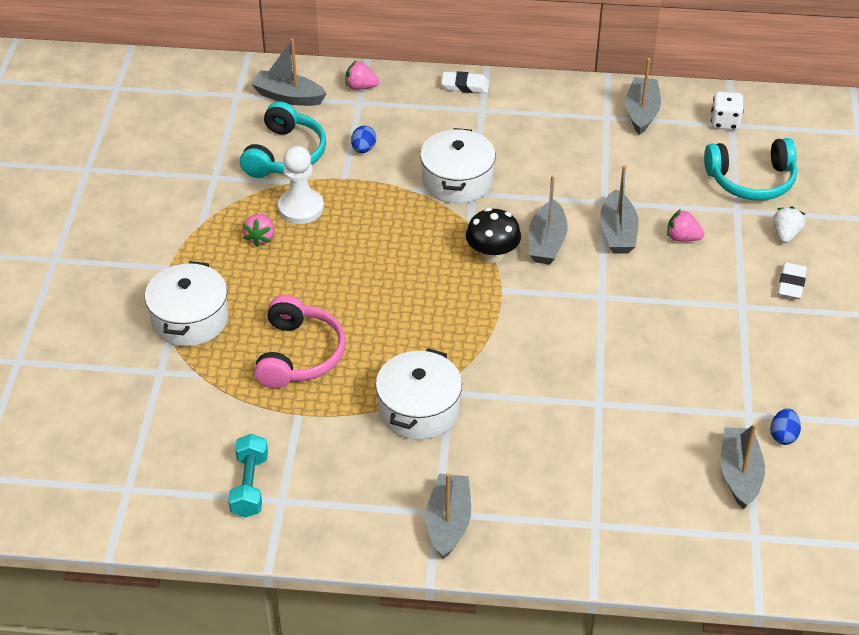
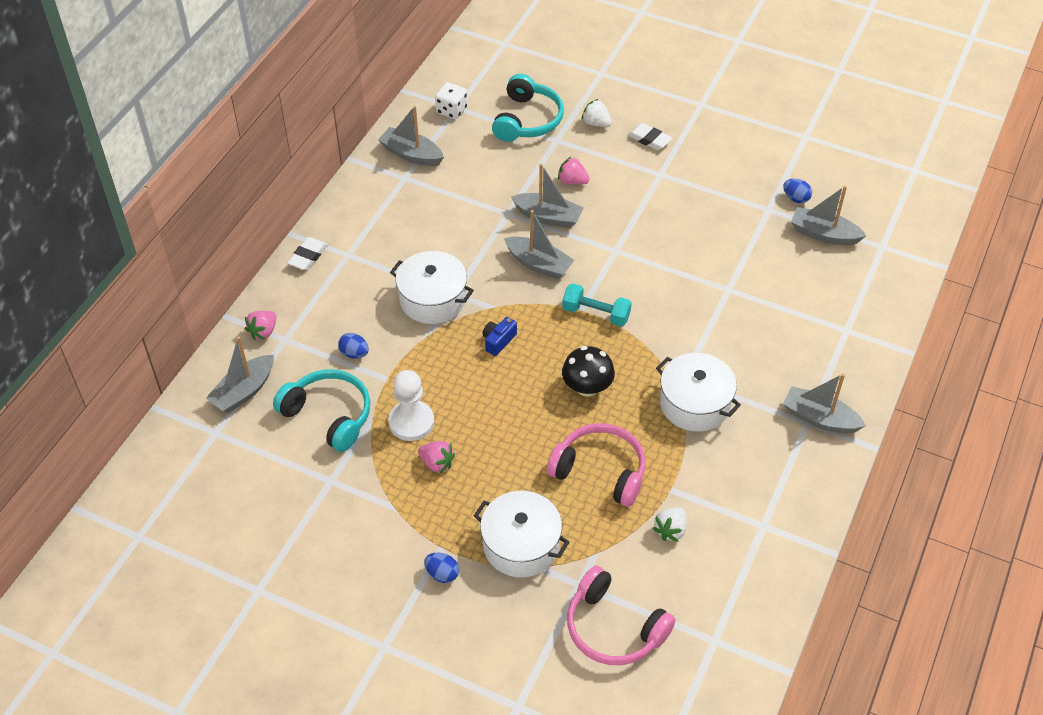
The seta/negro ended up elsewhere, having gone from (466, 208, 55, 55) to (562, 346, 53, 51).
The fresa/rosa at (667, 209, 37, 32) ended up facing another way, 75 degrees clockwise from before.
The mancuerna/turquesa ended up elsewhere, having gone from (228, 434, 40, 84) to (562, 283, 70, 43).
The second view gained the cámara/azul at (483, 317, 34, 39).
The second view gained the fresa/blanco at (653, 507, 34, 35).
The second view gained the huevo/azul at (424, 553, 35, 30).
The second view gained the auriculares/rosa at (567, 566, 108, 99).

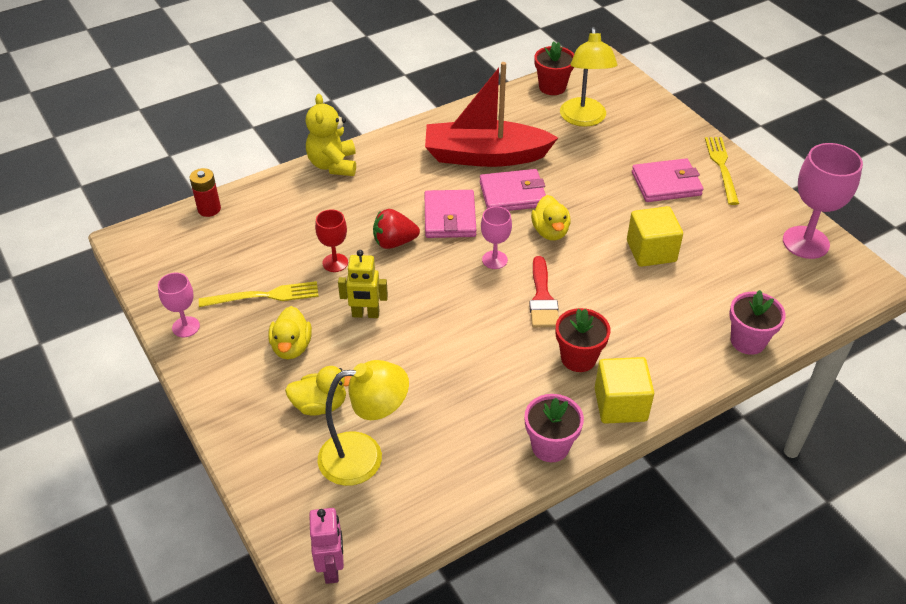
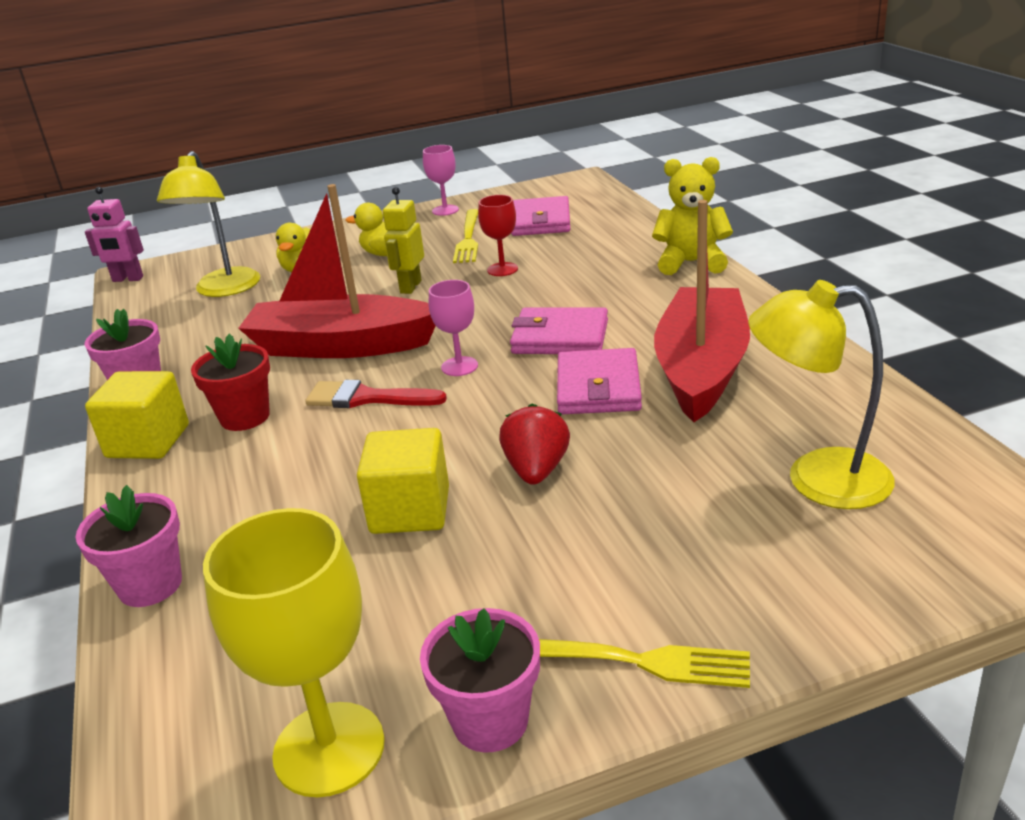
The second view lost the maceta/rojo at (534, 42, 40, 53).
What was the copa/rosa at (783, 143, 80, 116) turned into the copa/amarillo at (203, 508, 182, 289).
The cartera/rosa ended up elsewhere, having gone from (632, 158, 71, 44) to (511, 196, 59, 40).
The second view lost the pila/rojo at (190, 168, 31, 49).
The second view lost the pato/amarillo at (531, 195, 40, 46).
The fresa/rojo ended up elsewhere, having gone from (373, 209, 47, 40) to (499, 403, 71, 82).
The second view gained the barco/rojo at (238, 184, 198, 174).
The second view gained the maceta/rosa at (420, 608, 120, 144).

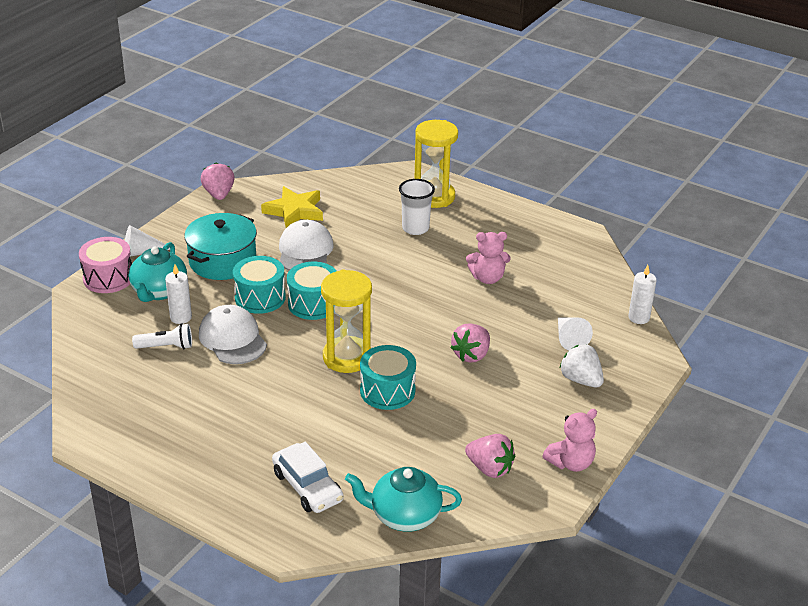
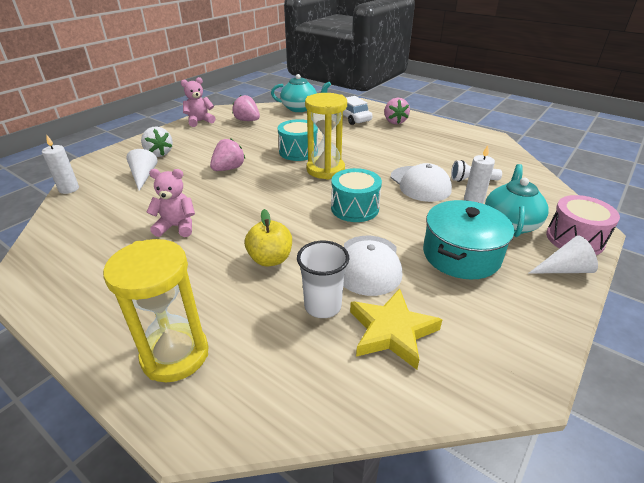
The fresa/rosa ended up elsewhere, having gone from (201, 162, 34, 38) to (384, 98, 26, 26).
The vaso/blanco ended up elsewhere, having gone from (399, 179, 36, 56) to (297, 241, 52, 77).
The second view lost the tambor/turquesa at (233, 256, 53, 58).
The second view gained the manzana/amarillo at (245, 209, 47, 57).

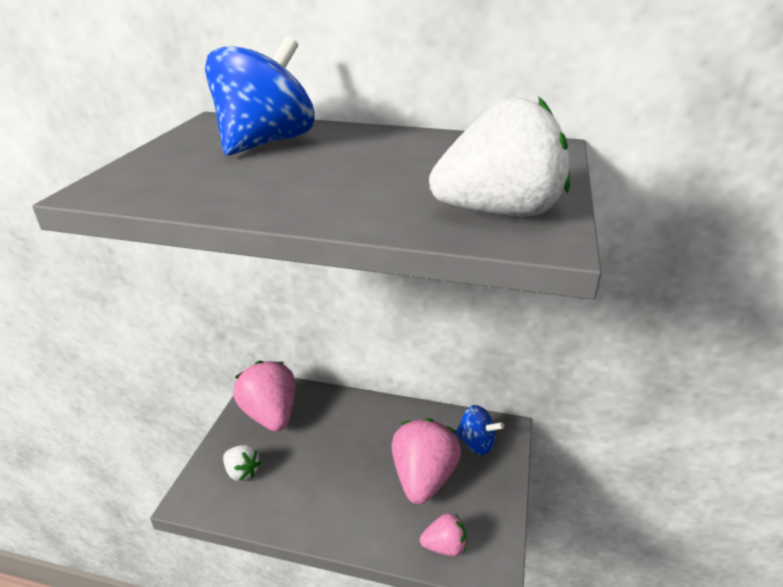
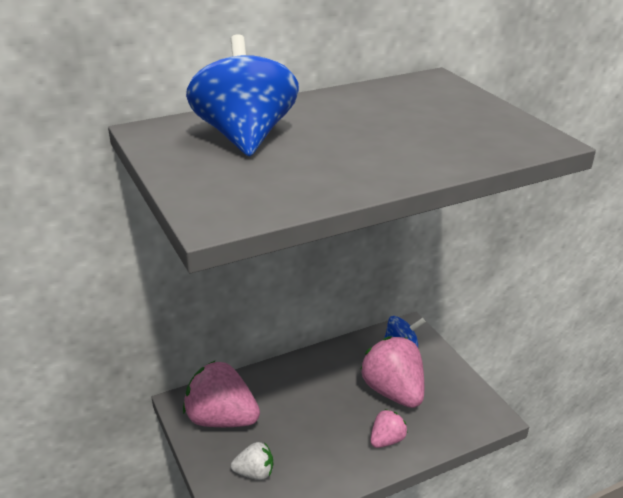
The second view lost the fresa/blanco at (429, 96, 141, 121).
The fresa/rosa ended up elsewhere, having gone from (420, 513, 47, 43) to (370, 409, 38, 39).

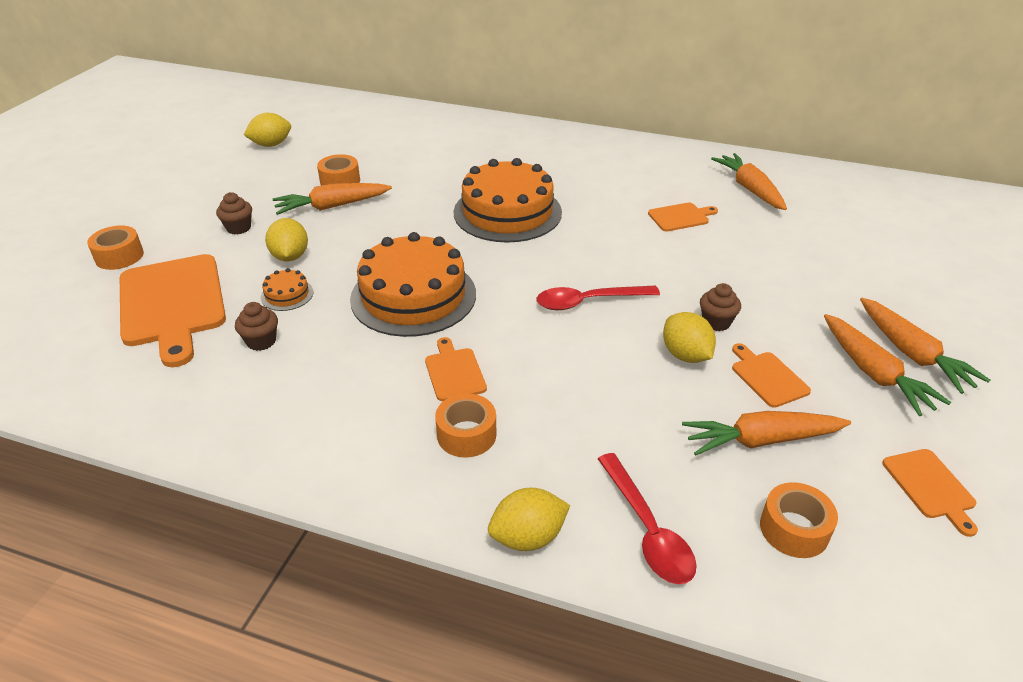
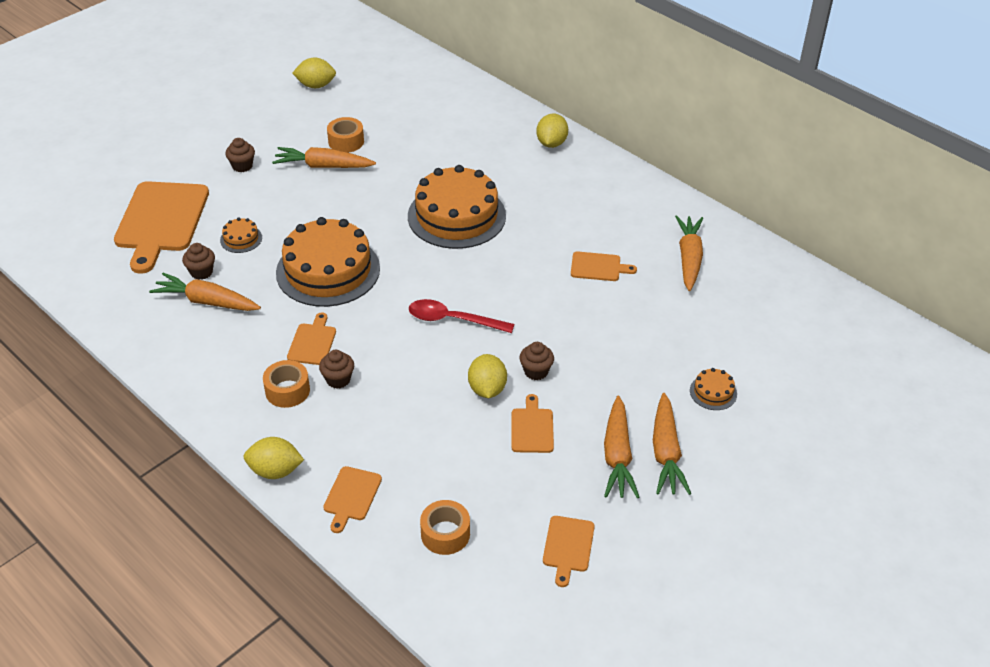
The limón/amarillo ended up elsewhere, having gone from (265, 218, 43, 43) to (536, 114, 32, 34).
The second view lost the cinta adhesiva/naranja at (87, 225, 57, 45).
The zanahoria/naranja ended up elsewhere, having gone from (682, 411, 169, 45) to (149, 273, 112, 38).
Where the cuchara/rojo stood at (598, 453, 99, 131), the tabla de cortar/naranja came to stand at (323, 466, 59, 67).
The second view gained the magdalena/marrón at (319, 350, 35, 38).
The second view gained the tarta/naranja at (690, 368, 47, 42).

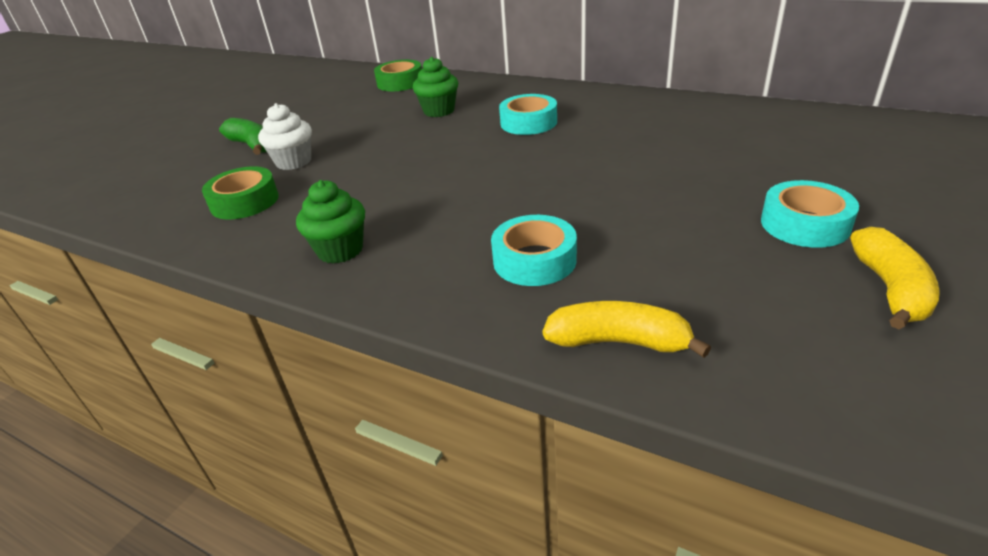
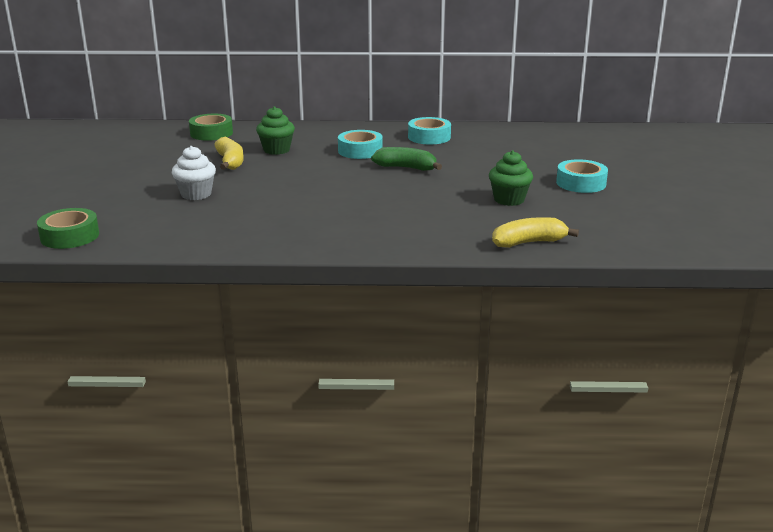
The plátano/verde ended up elsewhere, having gone from (219, 118, 48, 37) to (371, 147, 71, 24).
The cinta adhesiva/verde ended up elsewhere, having gone from (202, 166, 77, 53) to (37, 208, 62, 41).
The magdalena/verde ended up elsewhere, having gone from (296, 180, 69, 84) to (489, 150, 44, 56).
The cinta adhesiva/turquesa ended up elsewhere, having gone from (491, 215, 86, 71) to (408, 117, 43, 27).
The plátano/amarillo ended up elsewhere, having gone from (850, 227, 90, 102) to (214, 137, 30, 33).

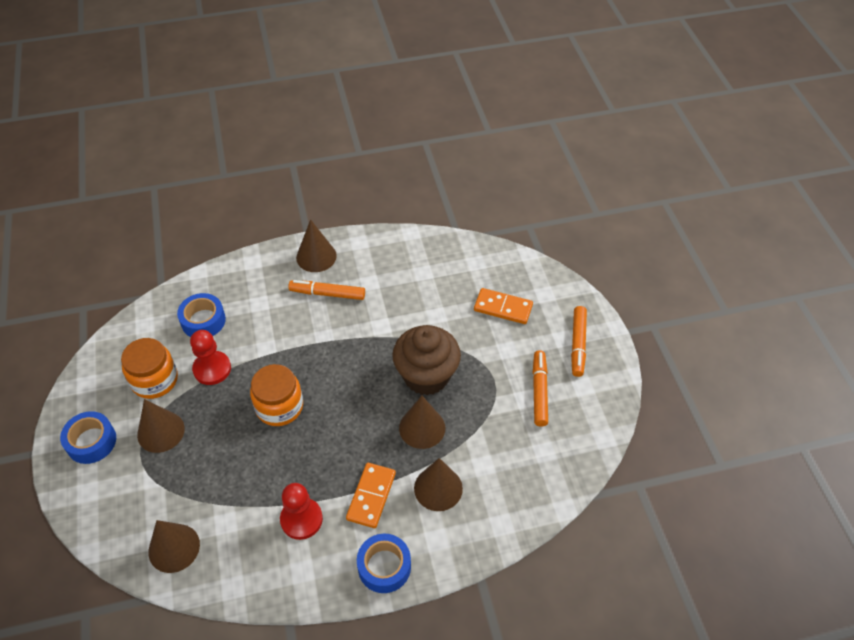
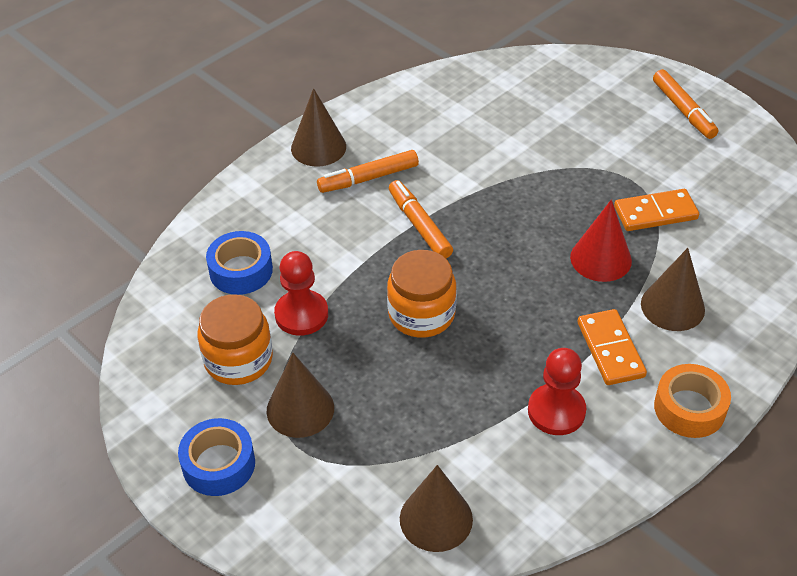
The ficha de dominó/naranja ended up elsewhere, having gone from (474, 288, 59, 36) to (614, 189, 85, 42).
The second view lost the magdalena/marrón at (392, 325, 69, 70).
The rotulador/naranja ended up elsewhere, having gone from (533, 350, 15, 76) to (389, 180, 64, 78).
What was the cono/marrón at (399, 396, 46, 53) turned into the cono/rojo at (570, 200, 62, 82).
What was the cinta adhesiva/azul at (357, 534, 54, 59) turned into the cinta adhesiva/naranja at (654, 364, 77, 74).

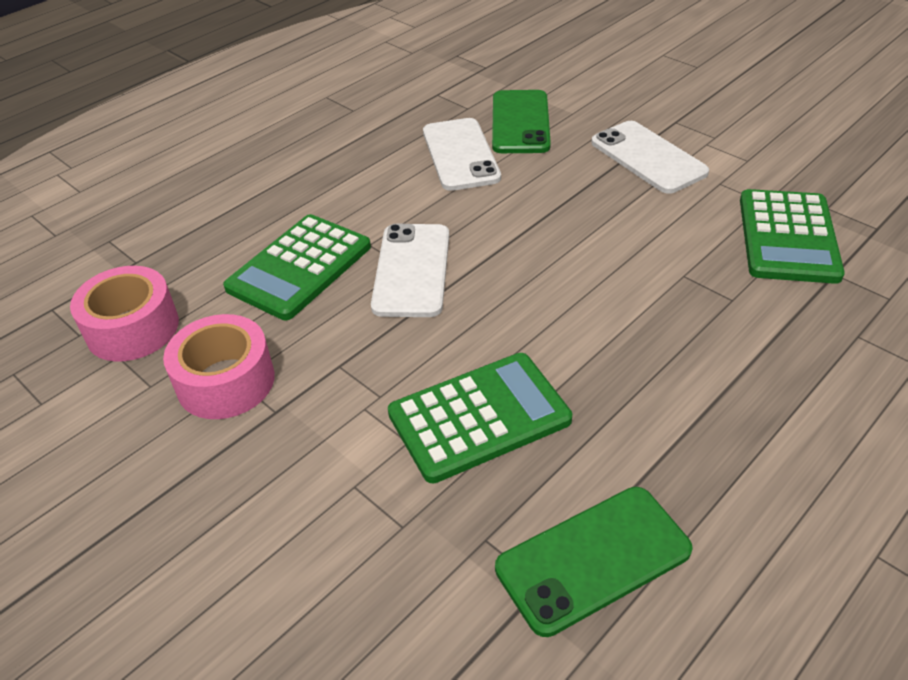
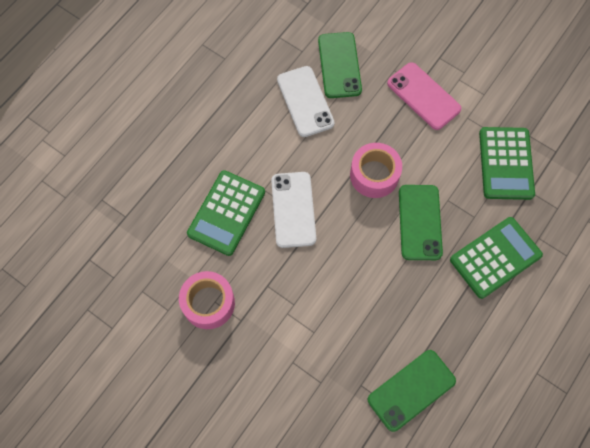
What was the móvil/blanco at (591, 121, 118, 73) turned into the móvil/rosa at (387, 62, 74, 68).
The cinta adhesiva/rosa ended up elsewhere, having gone from (70, 266, 109, 96) to (350, 143, 52, 55).
The calculadora/verde ended up elsewhere, having gone from (388, 353, 184, 131) to (450, 217, 93, 82).
The second view gained the móvil/verde at (399, 185, 44, 75).

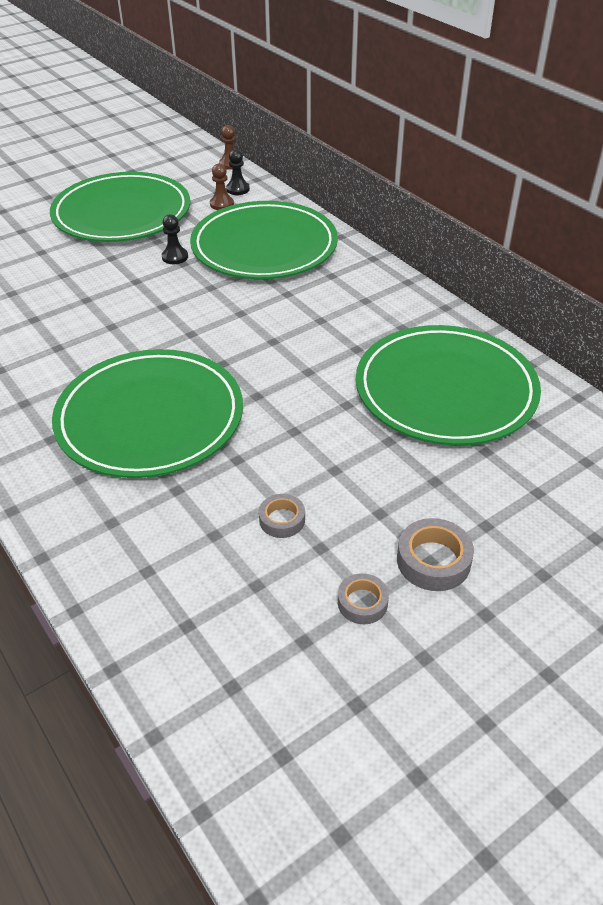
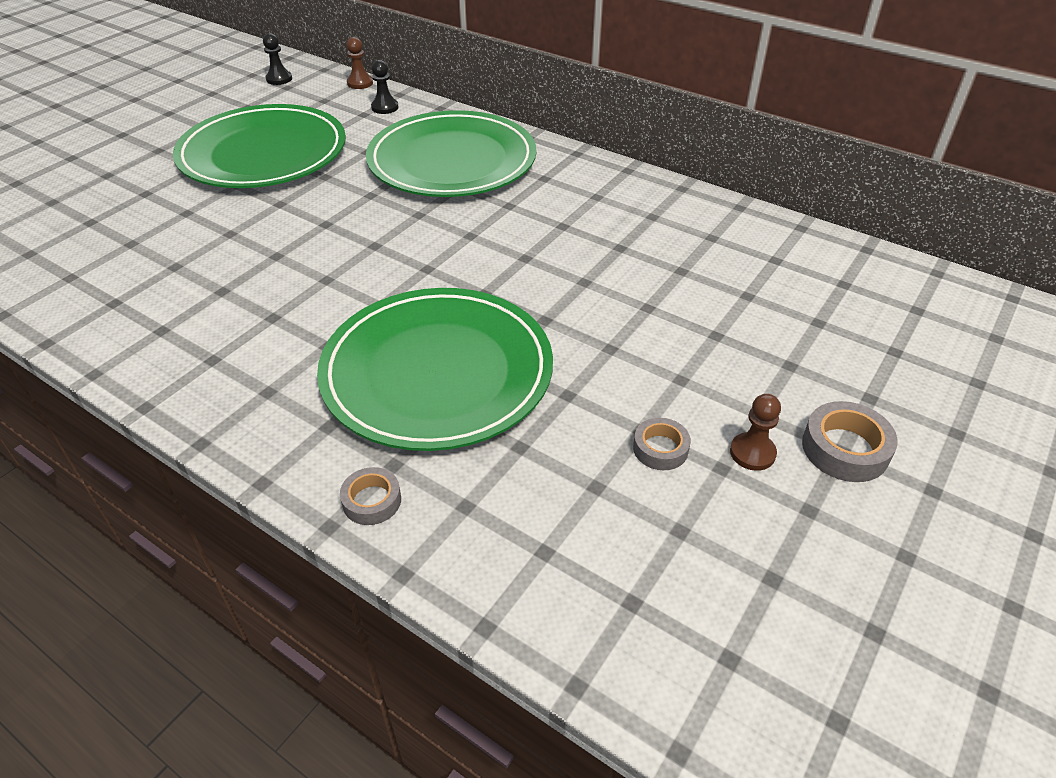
The peón/marrón ended up elsewhere, having gone from (210, 163, 24, 47) to (730, 394, 51, 77).
The peón/negro ended up elsewhere, having gone from (162, 214, 26, 50) to (263, 33, 29, 52).
The second view lost the plato/verde at (356, 325, 185, 120).
The cinta adhesiva/gris ended up elsewhere, having gone from (338, 573, 51, 51) to (340, 467, 61, 58).

